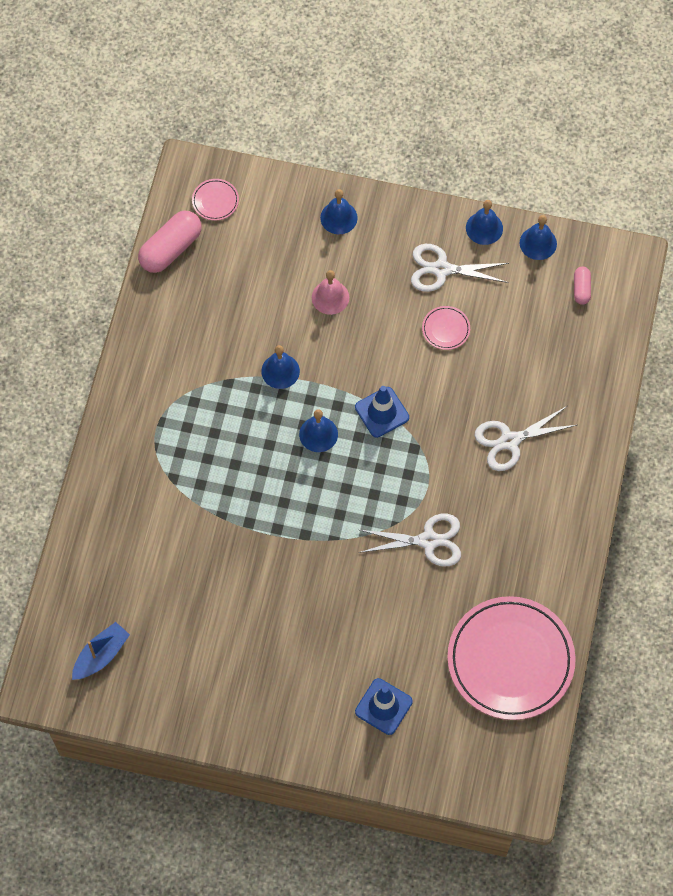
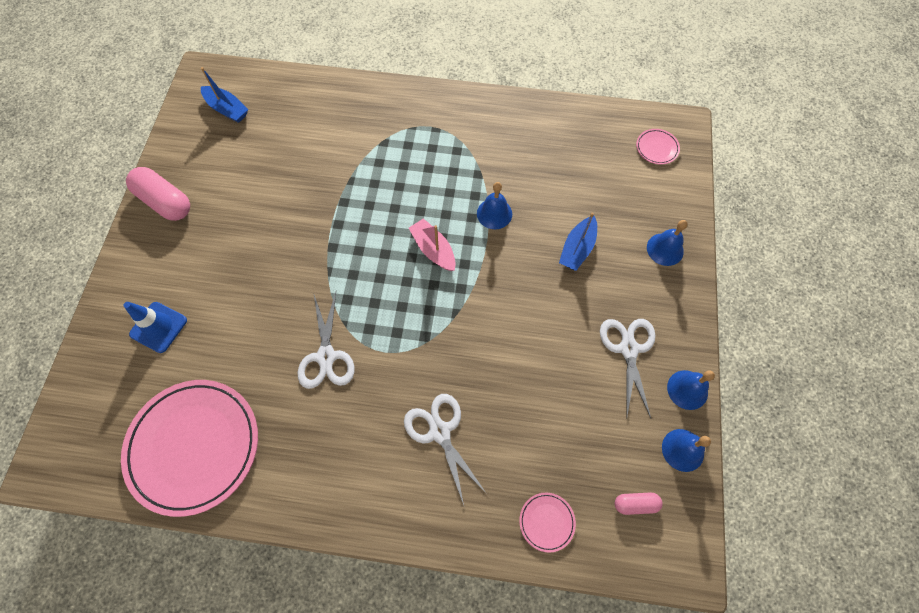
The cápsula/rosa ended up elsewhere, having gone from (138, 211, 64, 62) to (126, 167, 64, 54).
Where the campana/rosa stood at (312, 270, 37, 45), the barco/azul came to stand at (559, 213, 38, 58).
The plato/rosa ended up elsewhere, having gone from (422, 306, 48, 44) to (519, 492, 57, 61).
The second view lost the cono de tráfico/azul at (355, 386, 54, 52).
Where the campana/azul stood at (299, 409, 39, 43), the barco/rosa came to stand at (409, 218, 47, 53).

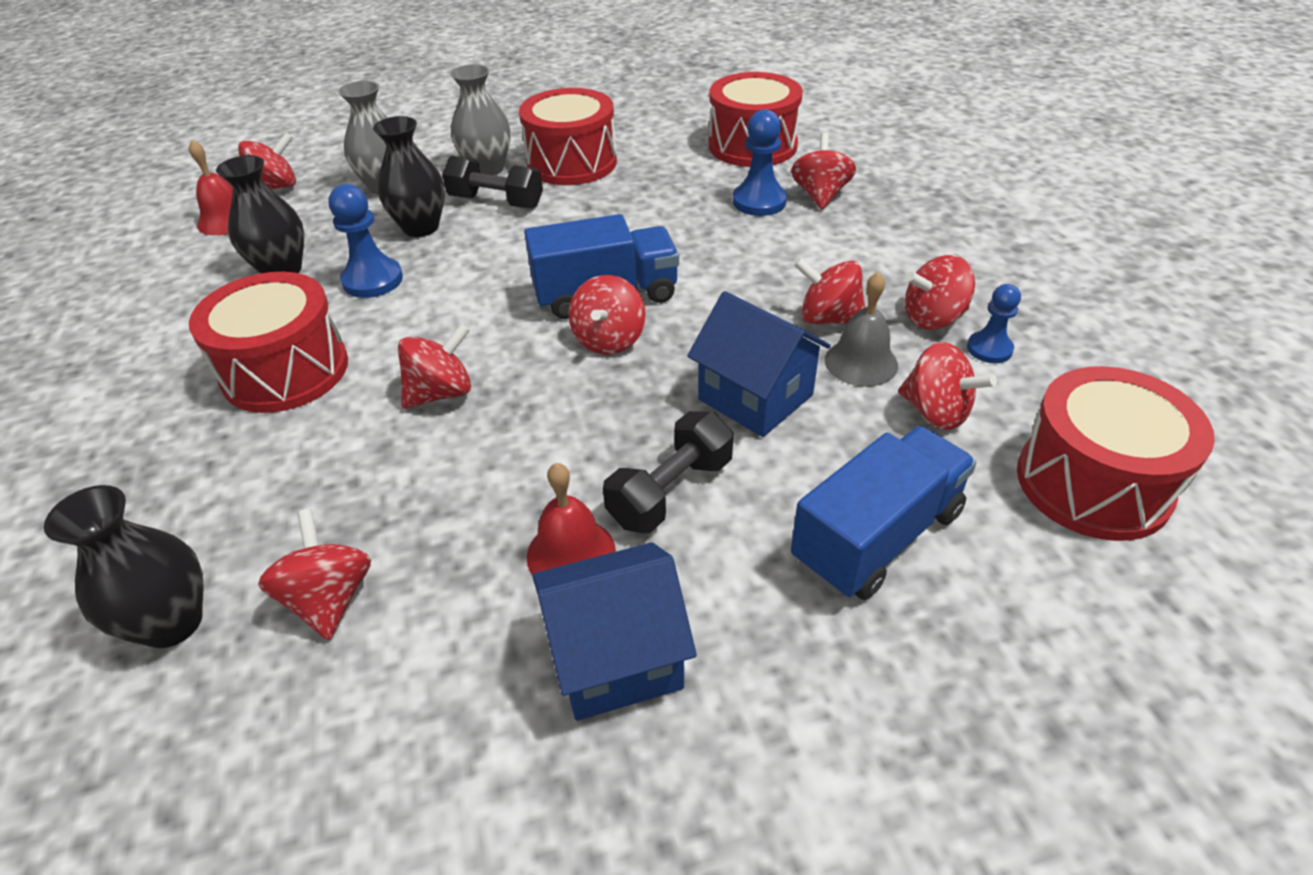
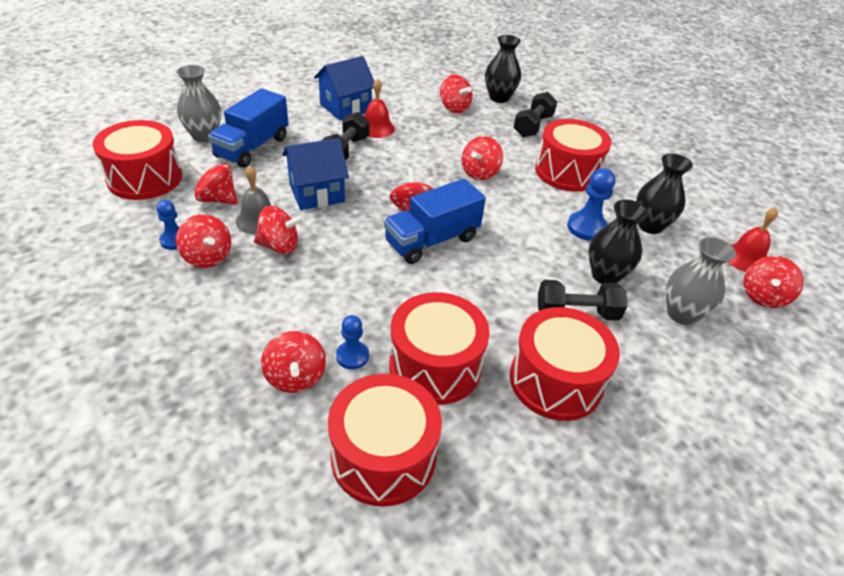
The florero/gris ended up elsewhere, having gone from (450, 64, 61, 111) to (176, 65, 45, 77).
The size of the peón/azul at (733, 109, 54, 107) changed by a factor of 0.65.
The peonza/rojo at (905, 255, 70, 75) ended up facing another way, 90 degrees clockwise from before.
The casa/azul at (687, 291, 144, 146) ended up facing another way, 45 degrees counterclockwise from before.
The second view gained the mancuerna/negro at (513, 92, 44, 45).
The second view gained the tambor/rojo at (389, 292, 101, 113).

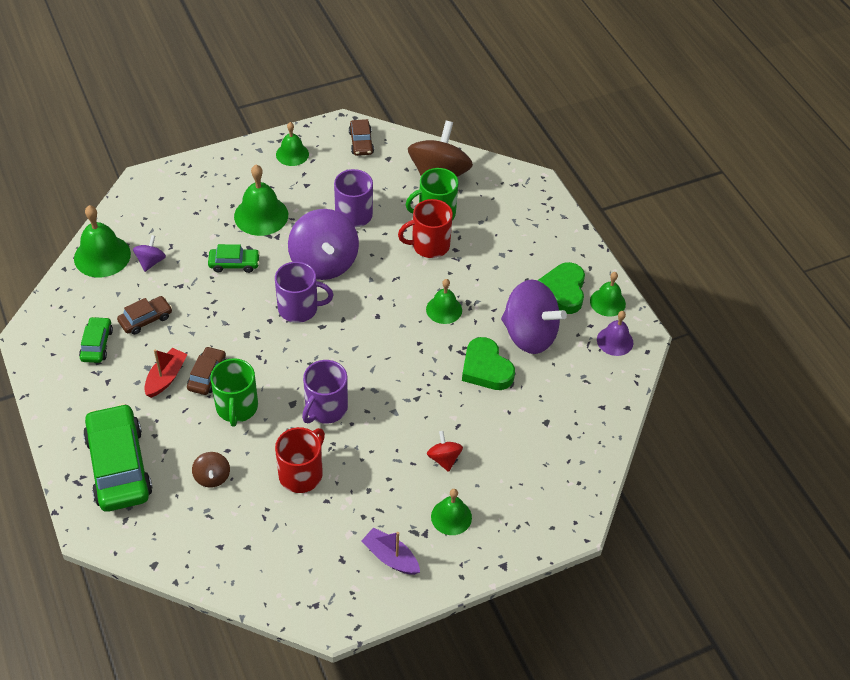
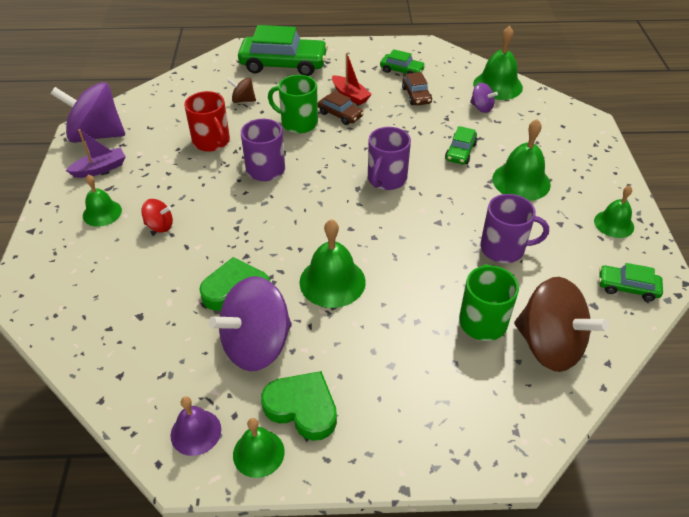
What was the coche/marrón at (349, 119, 25, 37) turned into the coche/verde at (599, 263, 64, 38).
The second view lost the taza/rojo at (398, 199, 55, 59).
The peonza/morado ended up elsewhere, having gone from (288, 209, 71, 71) to (51, 82, 74, 61).
The size of the campana/verde at (426, 279, 36, 45) changed by a factor of 1.57.

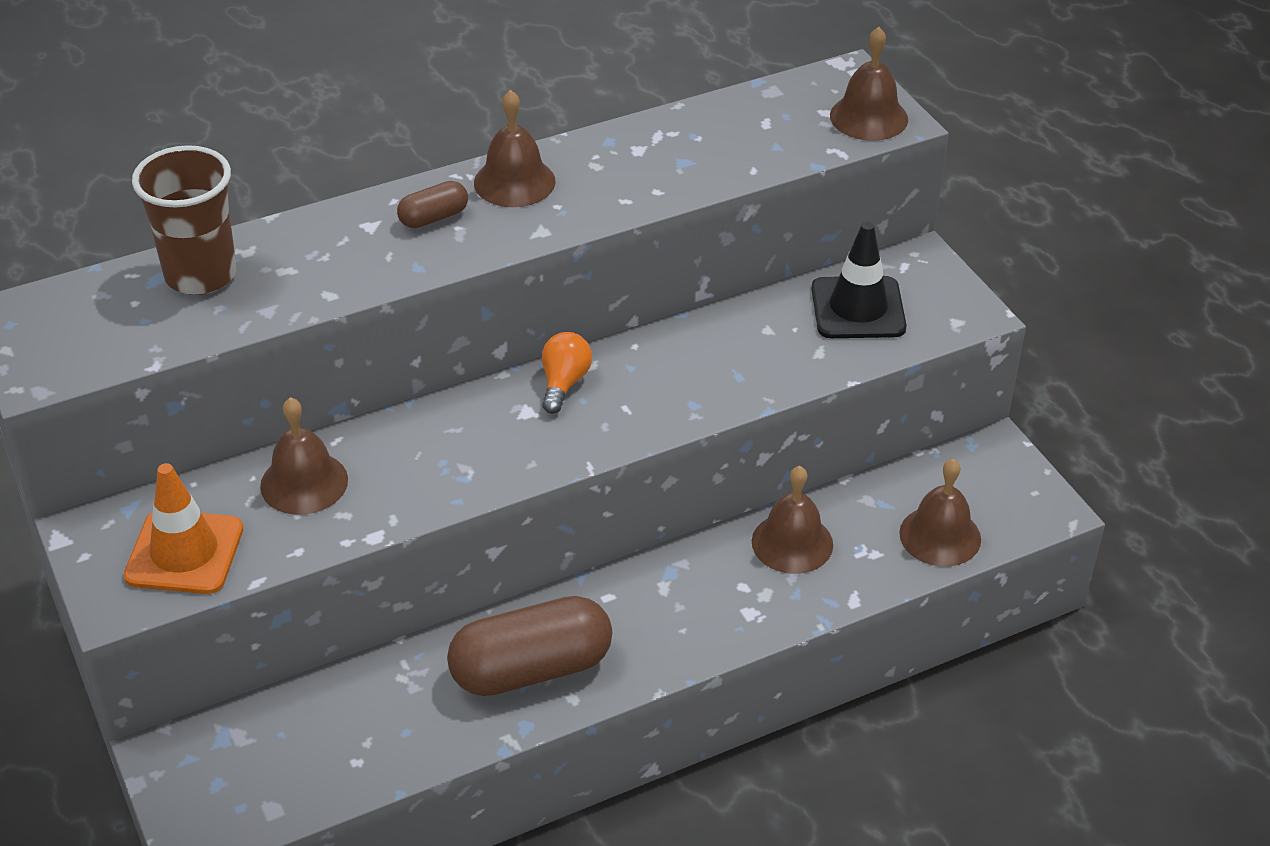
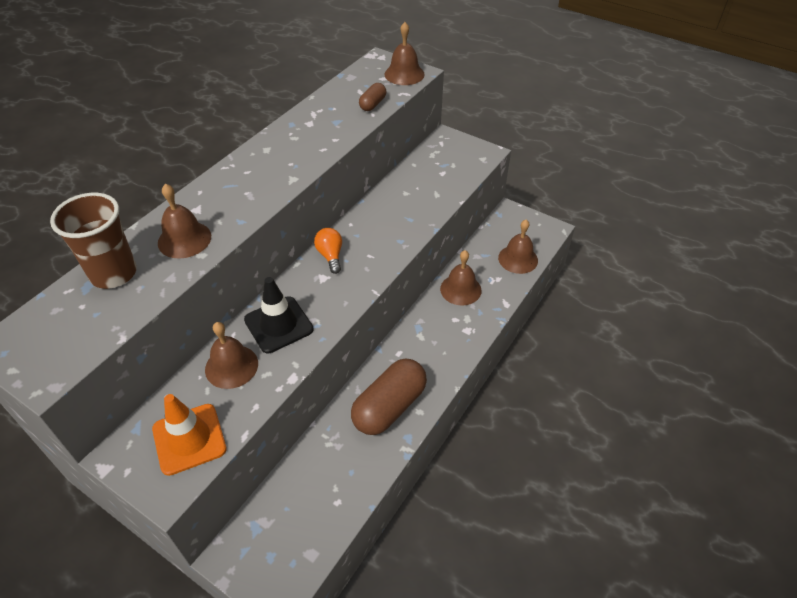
The campana/marrón ended up elsewhere, having gone from (474, 90, 82, 117) to (158, 184, 53, 74).
The cápsula/marrón ended up elsewhere, having gone from (397, 181, 71, 47) to (359, 83, 27, 28).
The cono de tráfico/negro ended up elsewhere, having gone from (811, 222, 96, 116) to (244, 277, 70, 76).

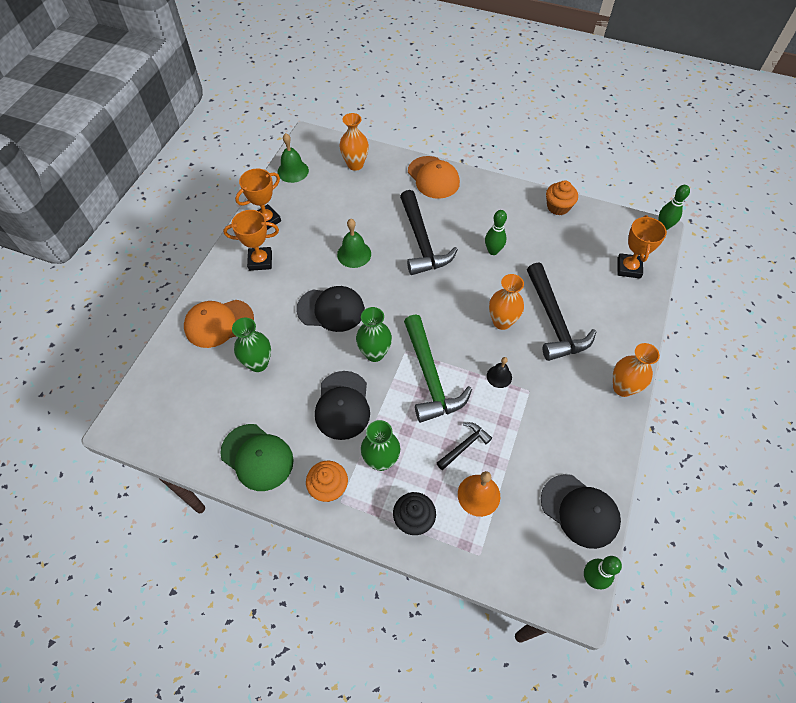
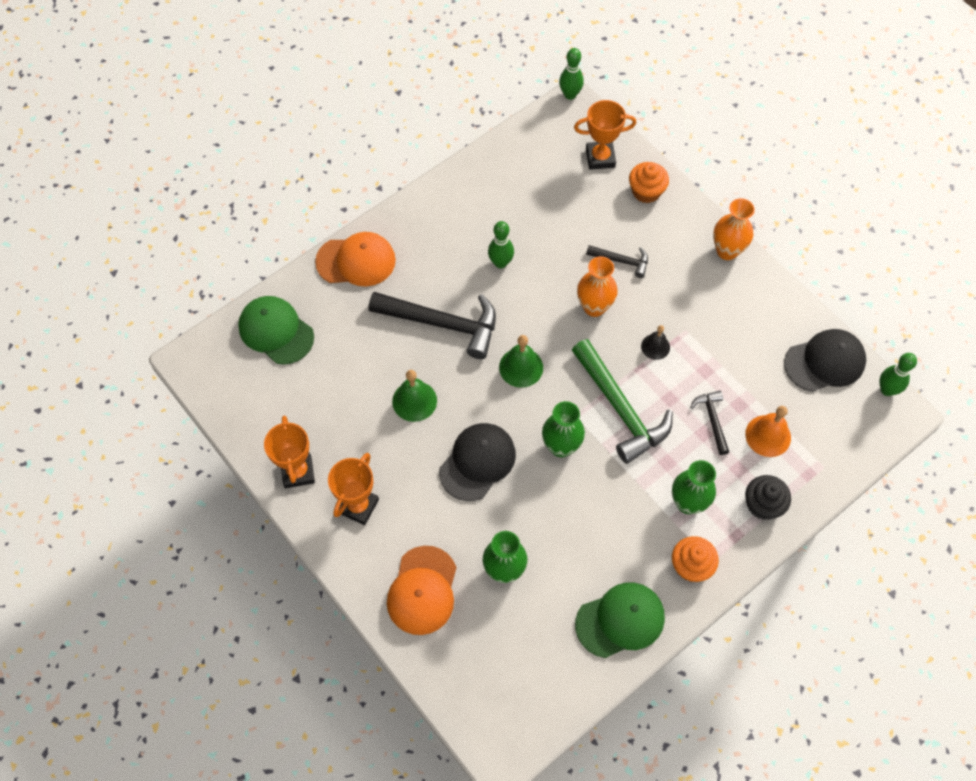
Where the florero/naranja stood at (339, 113, 30, 58), the gorra/verde came to stand at (238, 296, 76, 69).
The campana/verde ended up elsewhere, having gone from (277, 133, 32, 50) to (499, 335, 44, 53).
The magdalena/naranja ended up elsewhere, having gone from (546, 180, 32, 35) to (629, 162, 40, 41).
The trofeo/naranja at (617, 215, 50, 64) ended up facing another way, 45 degrees counterclockwise from before.
The size of the martillo/negro at (527, 262, 69, 99) changed by a factor of 0.50.
The martillo/verde at (404, 314, 68, 109) ended up facing another way, 45 degrees clockwise from before.
The second view lost the gorra/negro at (315, 371, 55, 69).

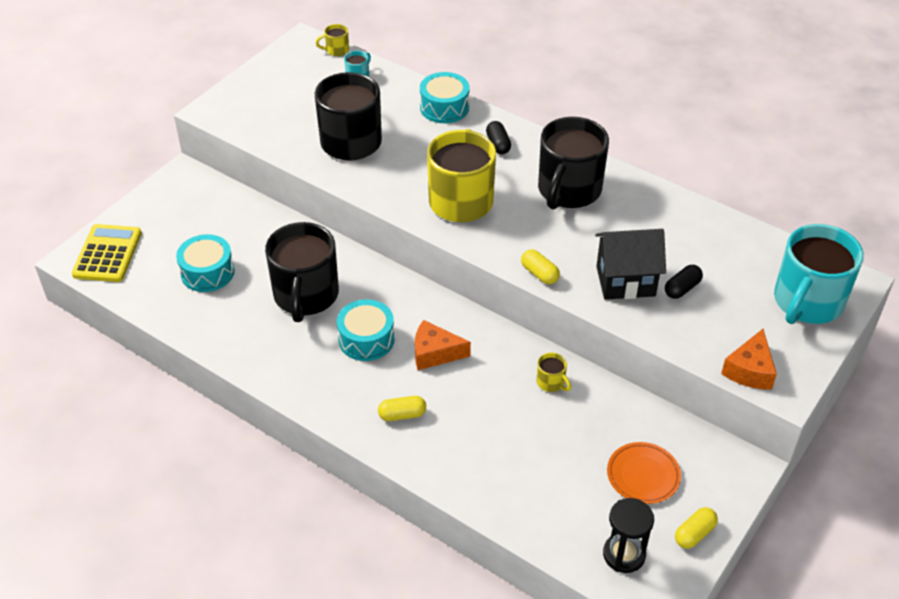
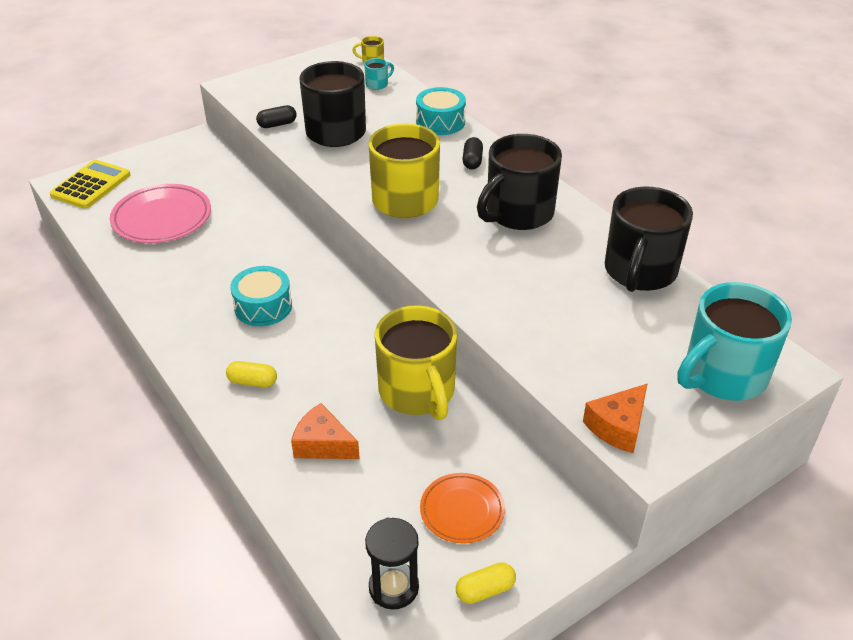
The taza/negro ended up elsewhere, having gone from (265, 222, 74, 100) to (605, 187, 88, 105).
The second view lost the casa/negro at (595, 229, 71, 71).
Where the tambor/turquesa stood at (176, 234, 58, 58), the plato/rosa came to stand at (110, 184, 101, 59).
The second view lost the cápsula/amarillo at (521, 249, 39, 35).
The cápsula/negro ended up elsewhere, having gone from (665, 265, 38, 34) to (256, 105, 41, 23).
The queso/naranja ended up elsewhere, having gone from (415, 320, 56, 50) to (291, 403, 69, 56).
The size of the taza/amarillo at (537, 353, 34, 39) changed by a factor of 2.48.

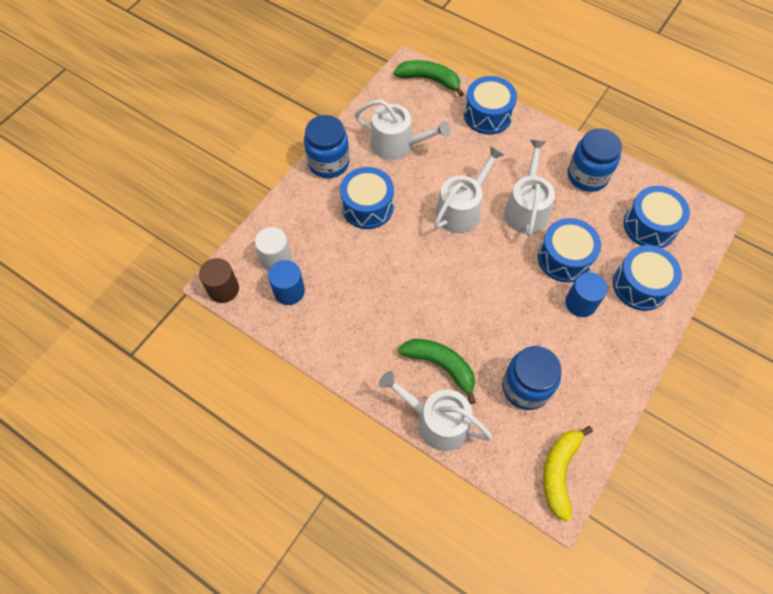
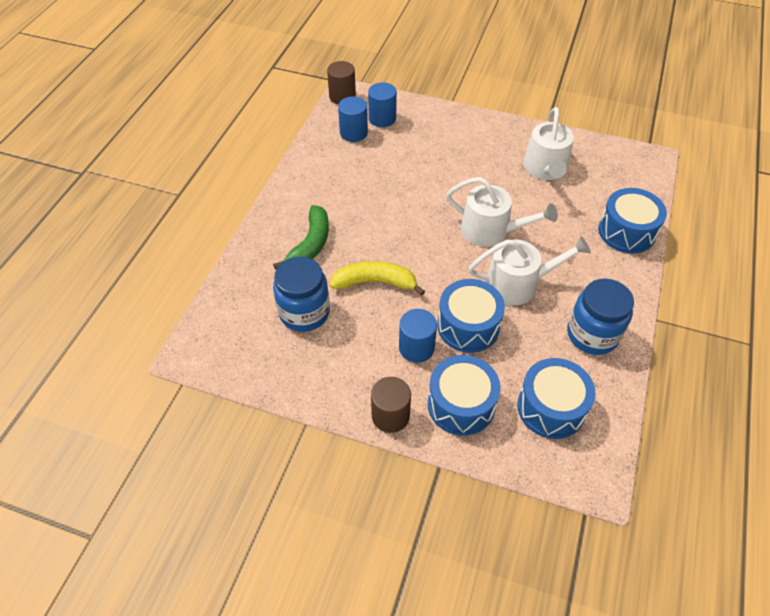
The second view lost the plátano/verde at (394, 60, 70, 37).
The second view lost the tarro/azul at (304, 115, 46, 63).
The second view lost the tambor/azul at (340, 167, 54, 62).
What was the cilindro/blanco at (255, 227, 36, 43) turned into the cilindro/azul at (368, 82, 29, 45).
The second view lost the regadera/blanco at (379, 371, 114, 80).
The plátano/amarillo ended up elsewhere, having gone from (543, 426, 50, 96) to (330, 261, 95, 35).
The second view gained the cilindro/marrón at (371, 377, 40, 56).

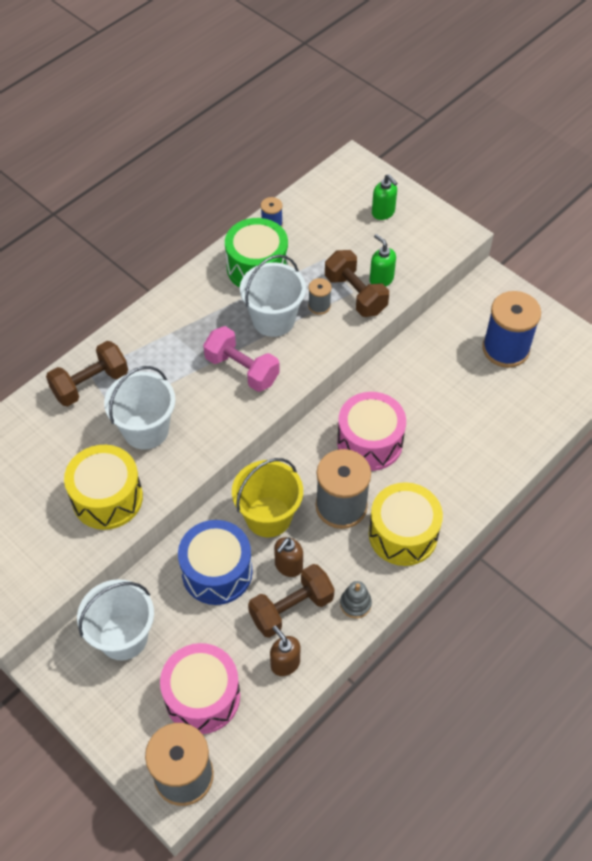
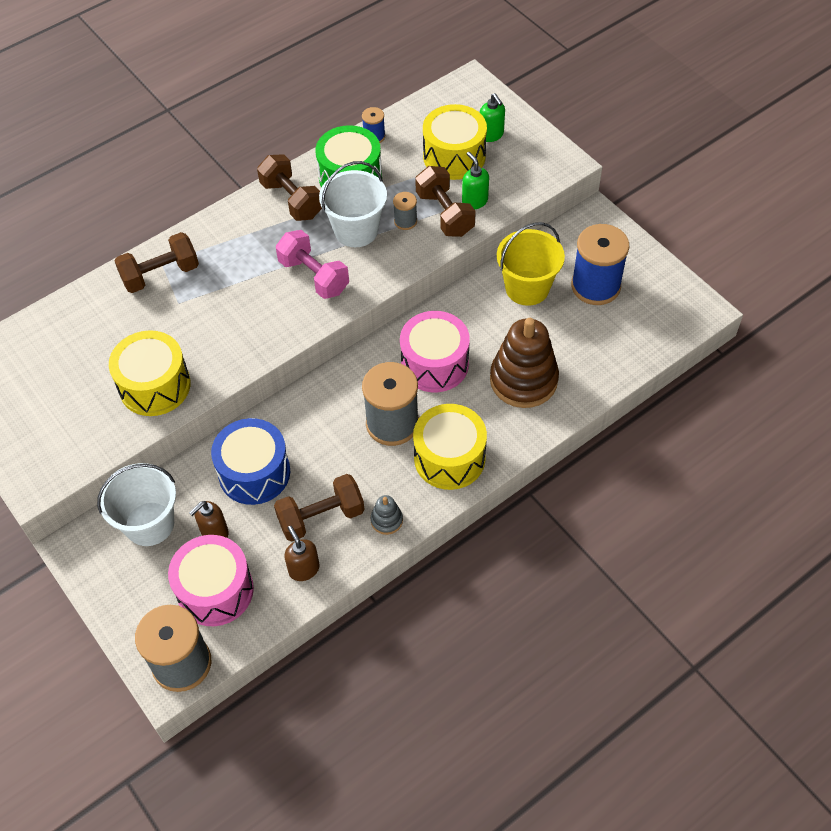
The second view lost the balde/blanco at (104, 366, 71, 84).
The balde/amarillo ended up elsewhere, having gone from (232, 458, 71, 79) to (497, 222, 68, 84).
The dispensador de jabón/marrón ended up elsewhere, having gone from (274, 537, 29, 40) to (189, 501, 40, 37).
The second view gained the tambor/amarillo at (423, 104, 64, 76).
The second view gained the mancuerna/marrón at (257, 154, 65, 67).
The second view gained the juguete apilable/marrón at (490, 318, 69, 90).

